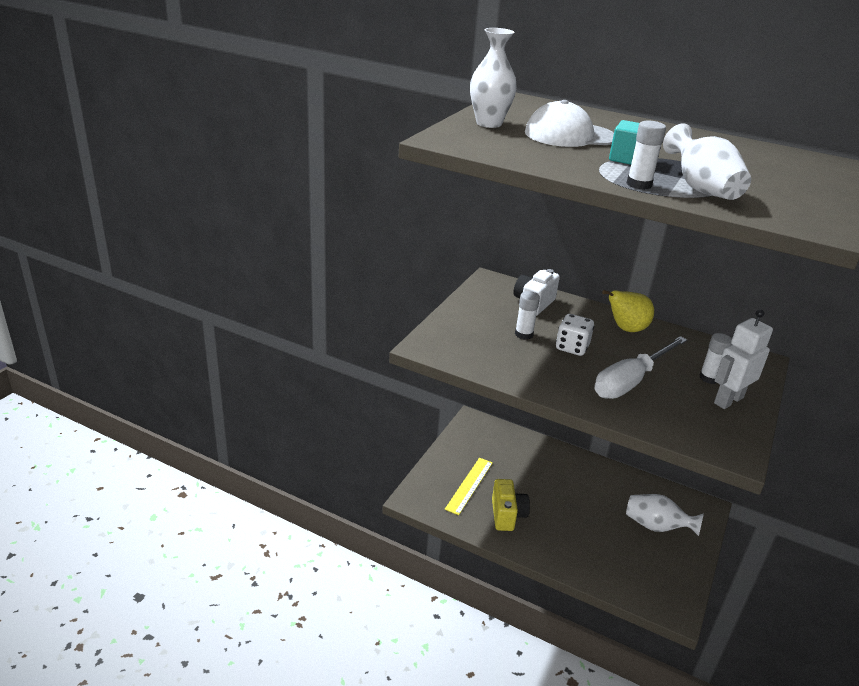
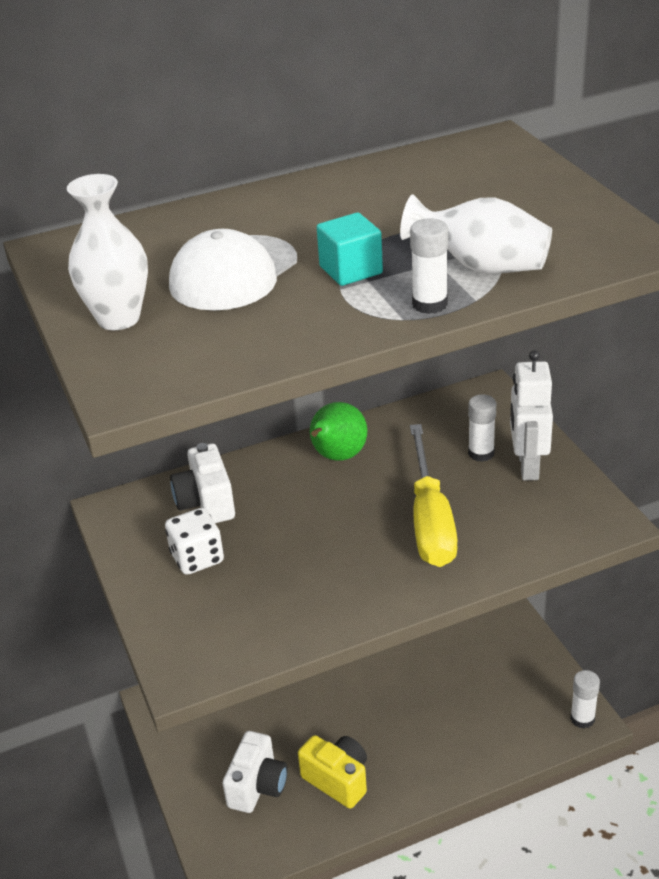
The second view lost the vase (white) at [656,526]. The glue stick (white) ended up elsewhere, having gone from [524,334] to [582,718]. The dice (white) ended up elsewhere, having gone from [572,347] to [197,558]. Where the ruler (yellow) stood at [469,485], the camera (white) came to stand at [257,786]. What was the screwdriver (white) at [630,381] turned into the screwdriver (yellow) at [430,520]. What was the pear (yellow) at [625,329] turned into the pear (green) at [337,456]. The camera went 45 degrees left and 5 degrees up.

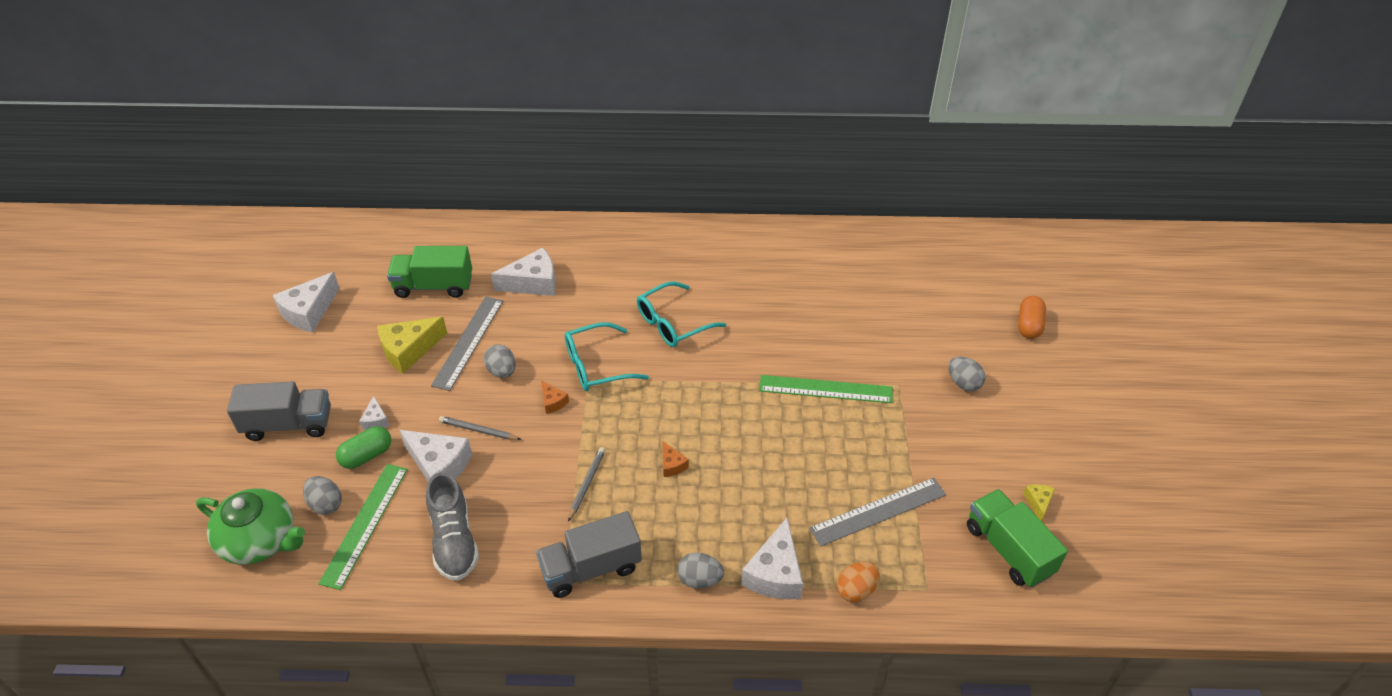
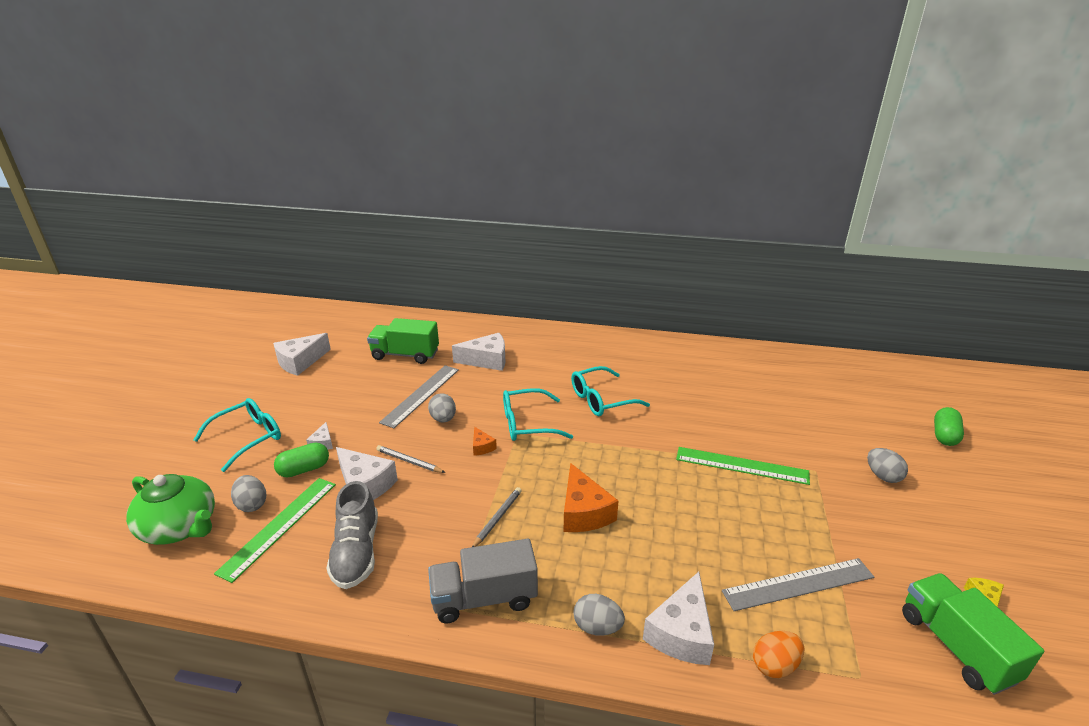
The second view lost the cheese (yellow) at [409,350]. Where the truck (grey) stood at [288,424], the glasses (turquoise) came to stand at [248,438]. What was the capsule (orange) at [1029,325] turned into the capsule (green) at [944,435]. The size of the cheese (orange) at [672,465] changed by a factor of 2.01. The camera went 10 degrees right and 15 degrees down.

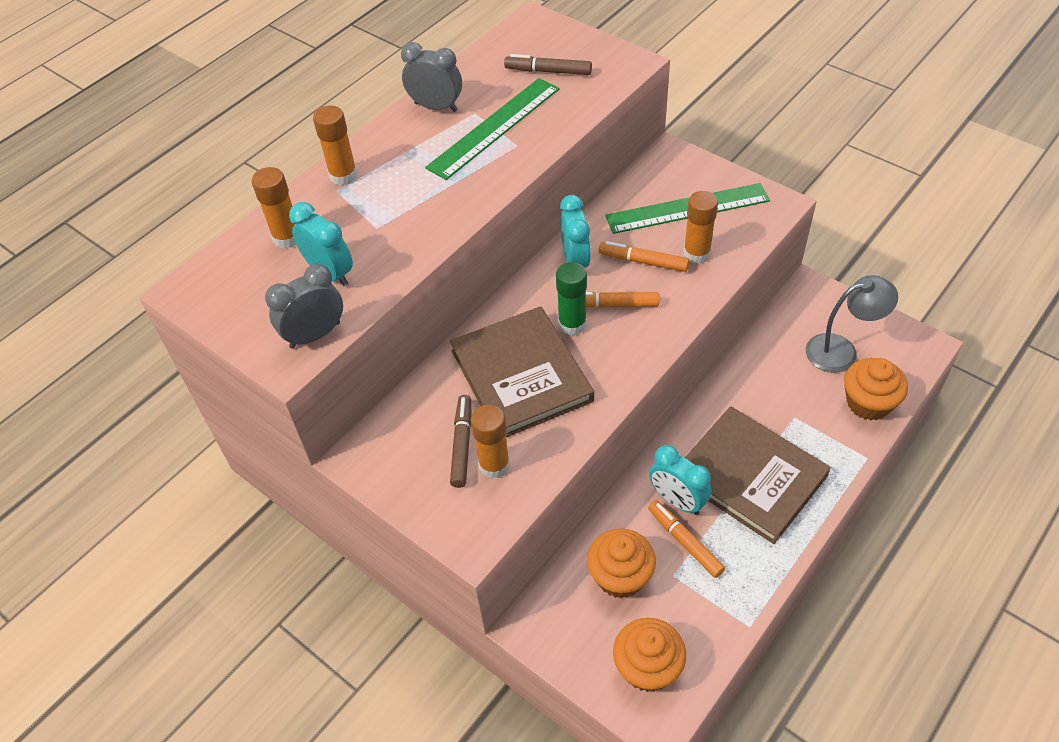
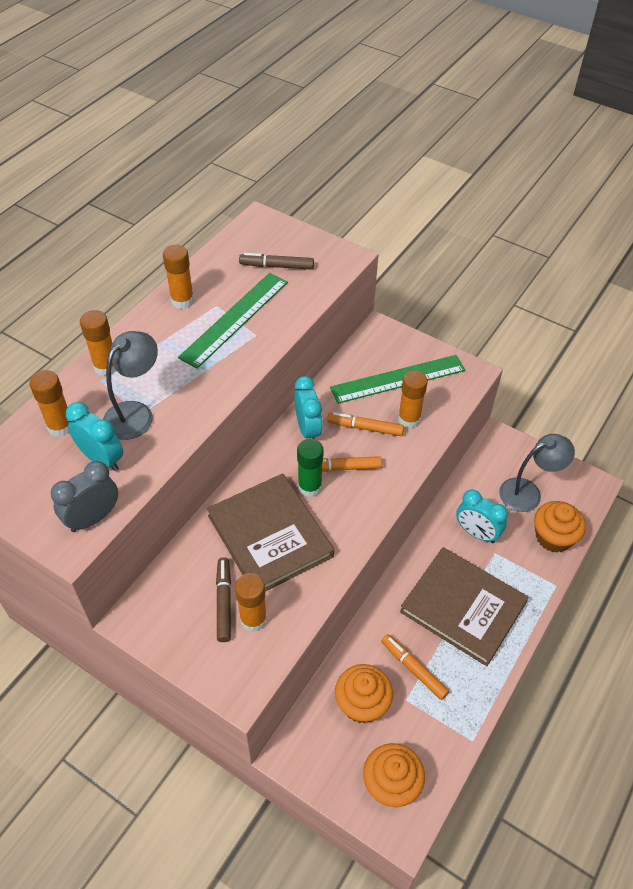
The second view gained the lamp (grey) at [135,413]. The clock (turquoise) ended up elsewhere, having gone from [677,501] to [476,533]. Where the clock (grey) stood at [436,107], the glue stick (orange) came to stand at [182,301]. The camera went 10 degrees left and 0 degrees up.

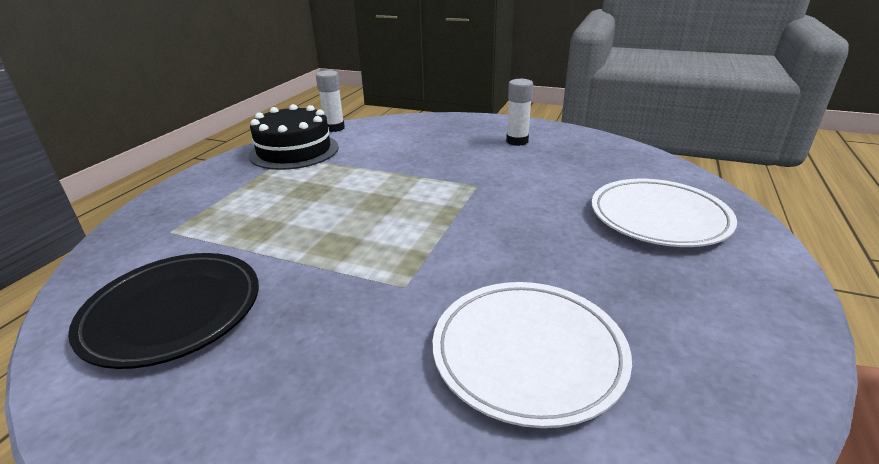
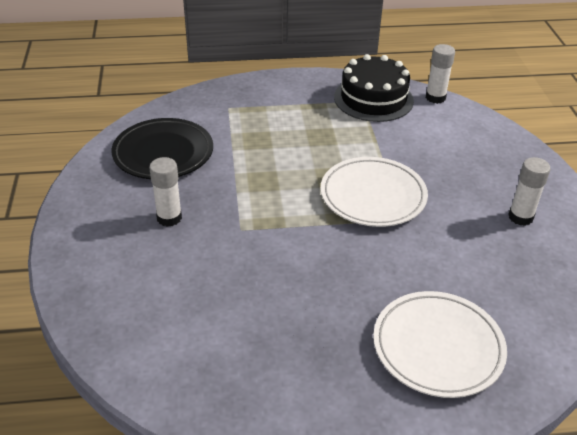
The second view gained the glue stick (white) at [169,218]. The plate (white) ended up elsewhere, having gone from [528,353] to [373,196]. The camera went 60 degrees right and 10 degrees up.

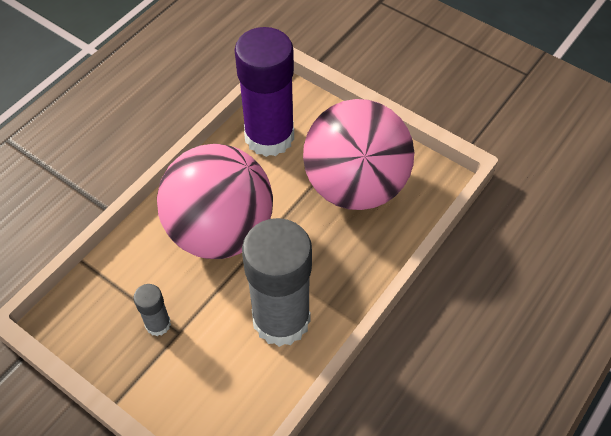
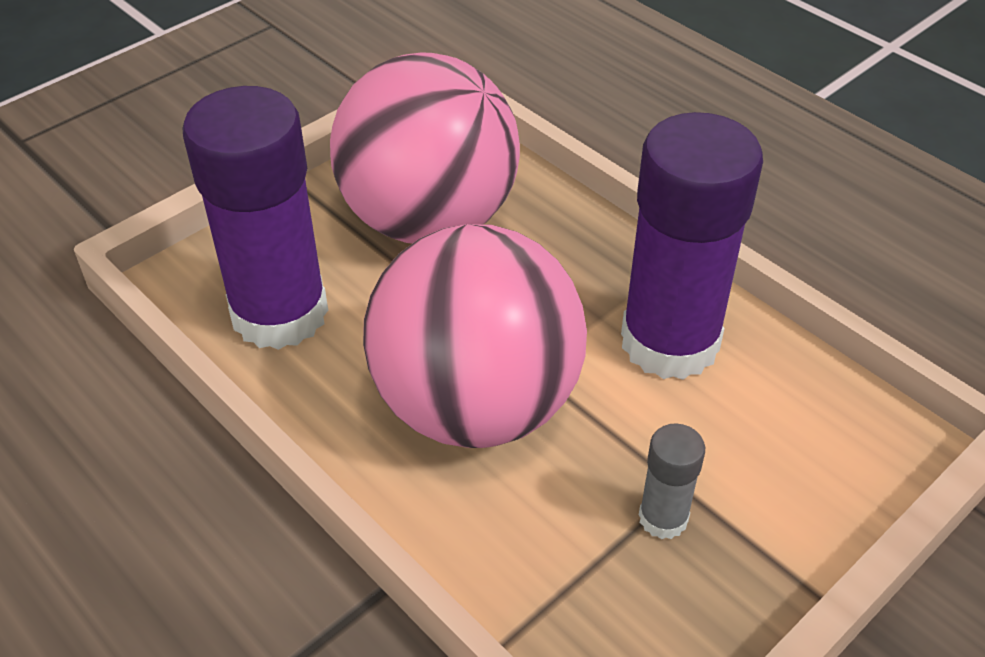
What was the glue stick (grey) at [281,319] turned into the glue stick (purple) at [669,342]. The camera went 80 degrees left and 10 degrees down.

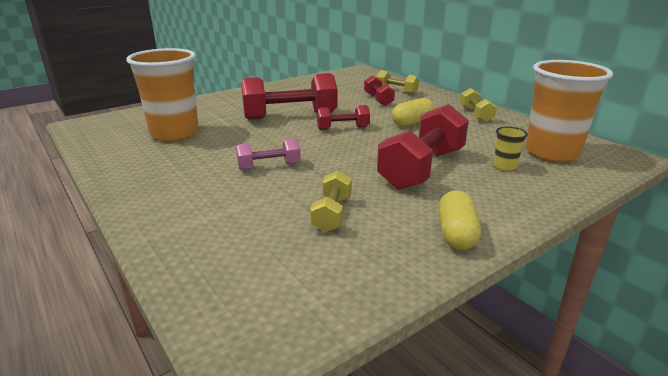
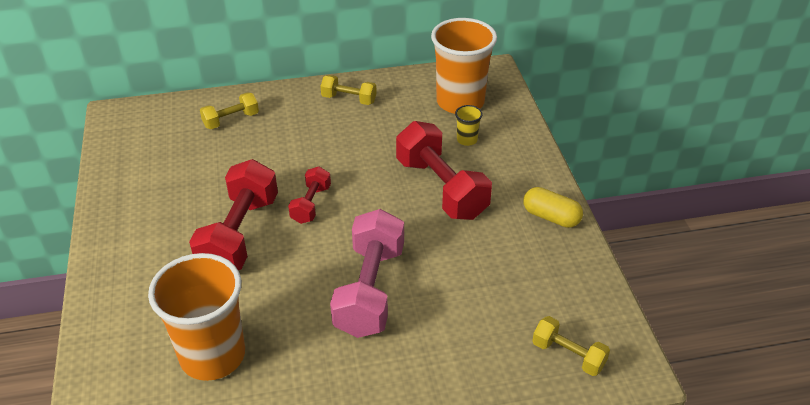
The second view lost the dumbbell (red) at [378,99]. The second view lost the capsule (yellow) at [412,122]. The dumbbell (yellow) ended up elsewhere, having gone from [332,214] to [568,355]. The size of the dumbbell (pink) at [269,166] changed by a factor of 1.90. The camera went 65 degrees left and 15 degrees up.

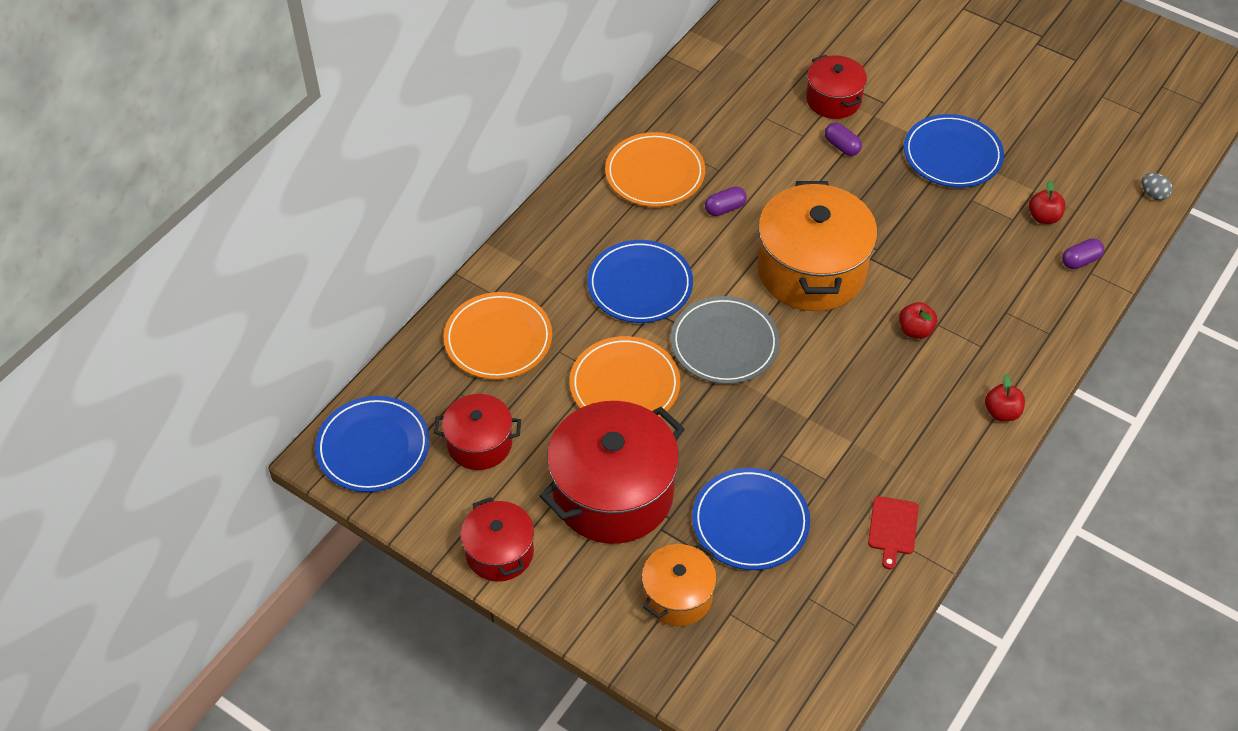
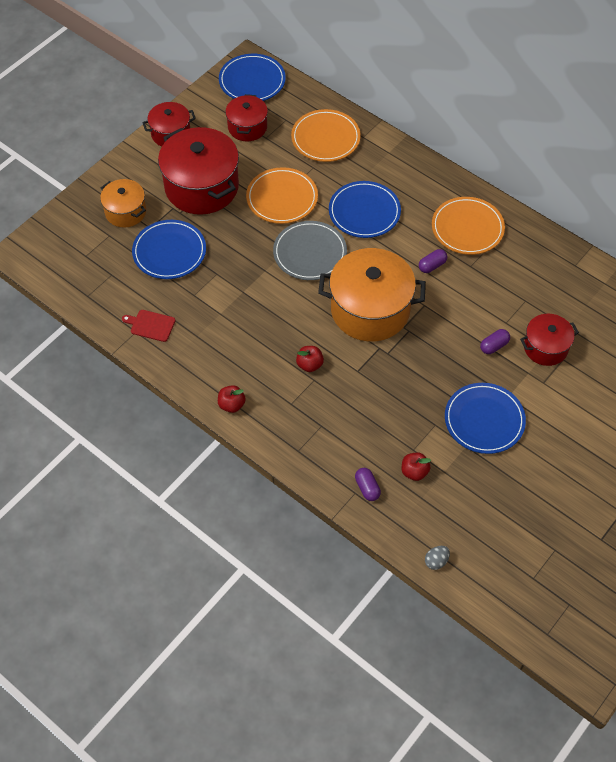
The capsule (purple) at [725,208] ended up facing another way, 75 degrees clockwise from before. The camera went 95 degrees right and 5 degrees up.

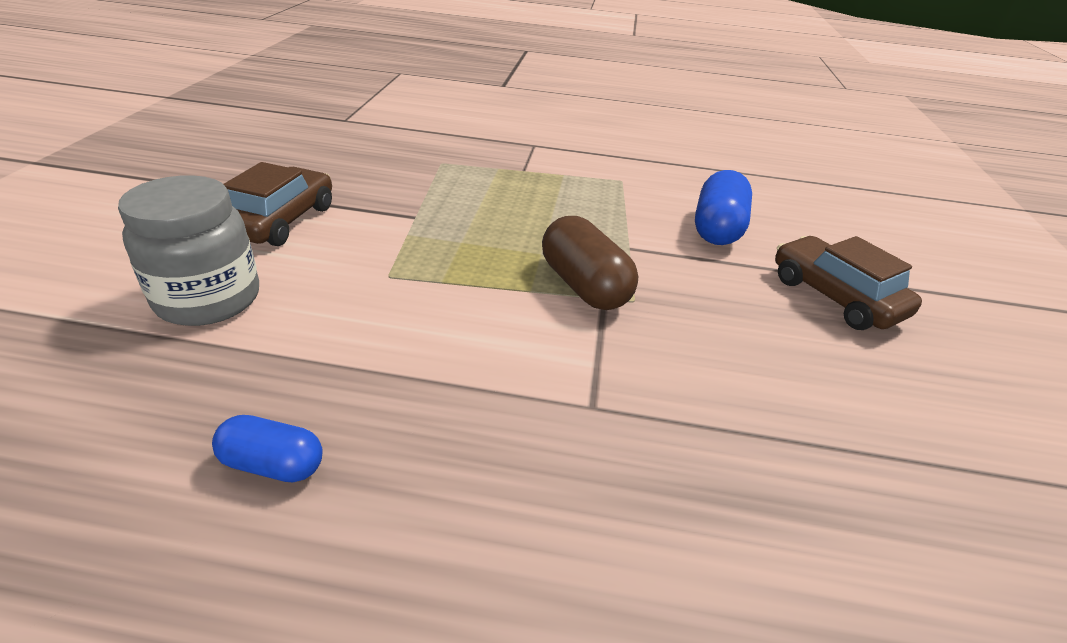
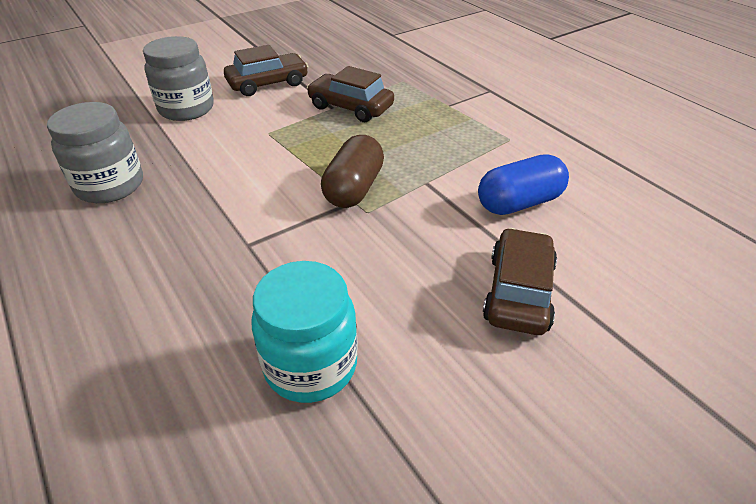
The second view gained the jar (turquoise) at [310,365]. The second view gained the car (brown) at [350,107]. Where the capsule (blue) stood at [273,465], the jar (grey) came to stand at [110,186]. The camera went 50 degrees right and 5 degrees up.

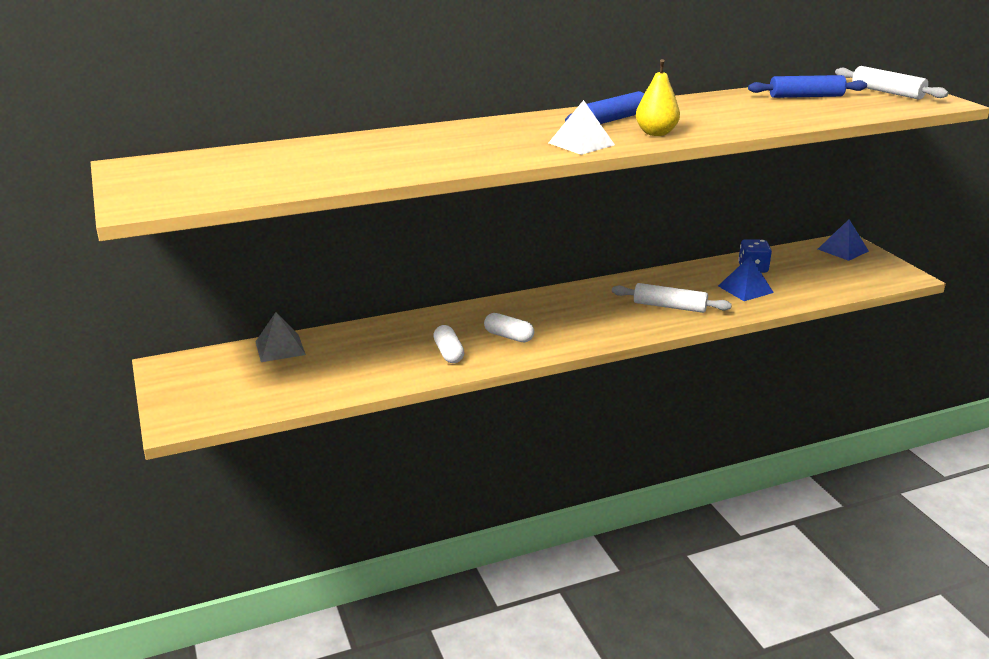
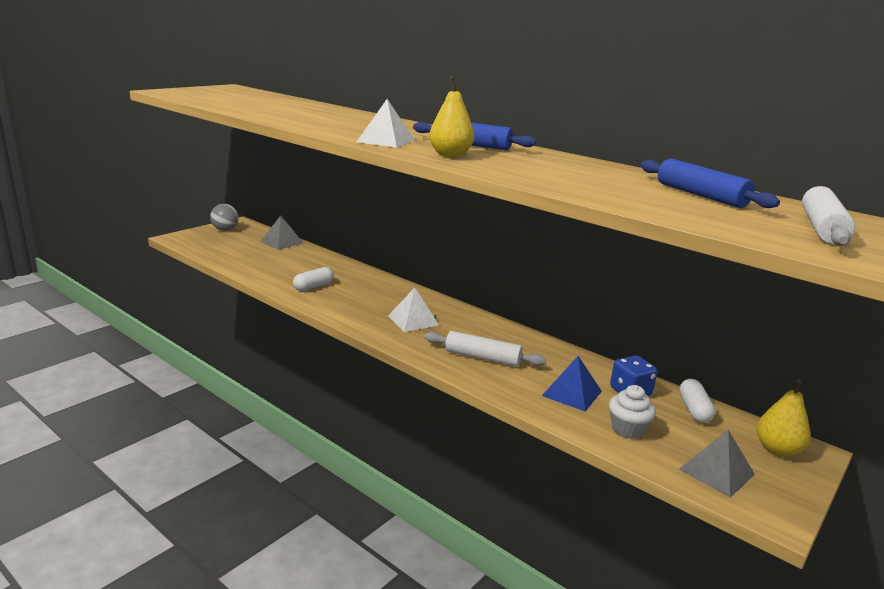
The second view gained the ball (grey) at [225,230]. The second view gained the pyramid (white) at [413,320]. The second view gained the cupcake (white) at [627,429]. The second view gained the pyramid (grey) at [716,471]. The capsule (white) ended up elsewhere, having gone from [508,336] to [694,410]. Where the pyramid (blue) stood at [843,250], the pear (yellow) came to stand at [777,449]. The rolling pin (white) at [669,306] ended up facing another way, 60 degrees counterclockwise from before. The camera went 60 degrees right and 5 degrees down.

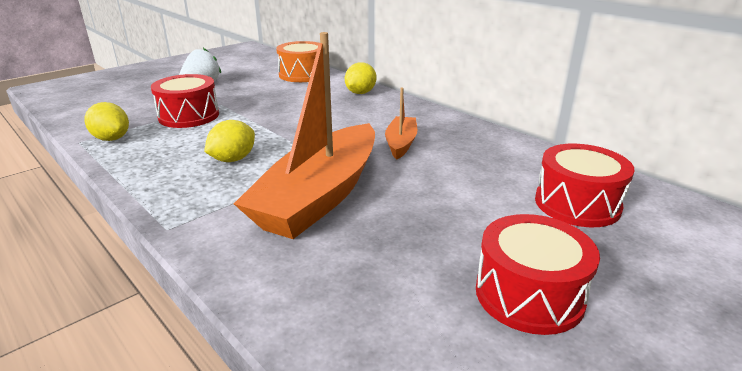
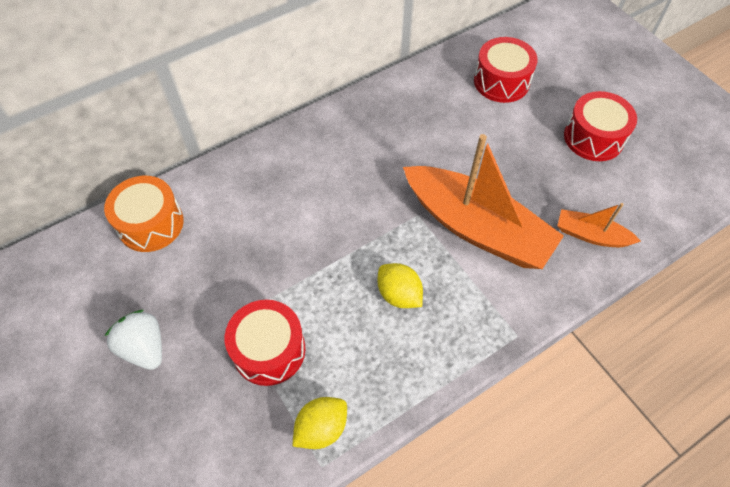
The second view lost the lemon (yellow) at [360,93]. The boat (orange) ended up elsewhere, having gone from [401,143] to [591,235]. The camera went 80 degrees left and 30 degrees up.

